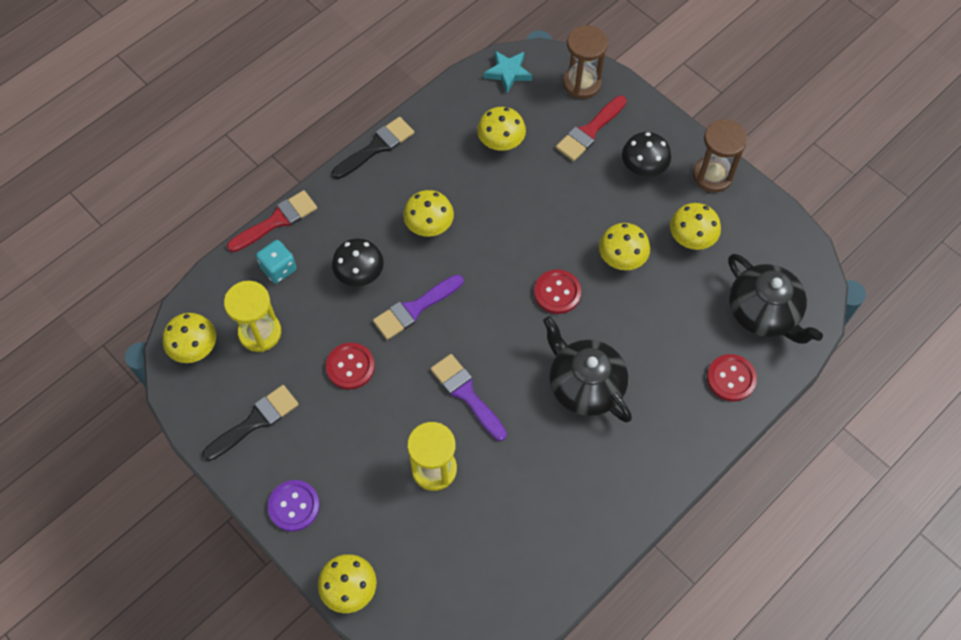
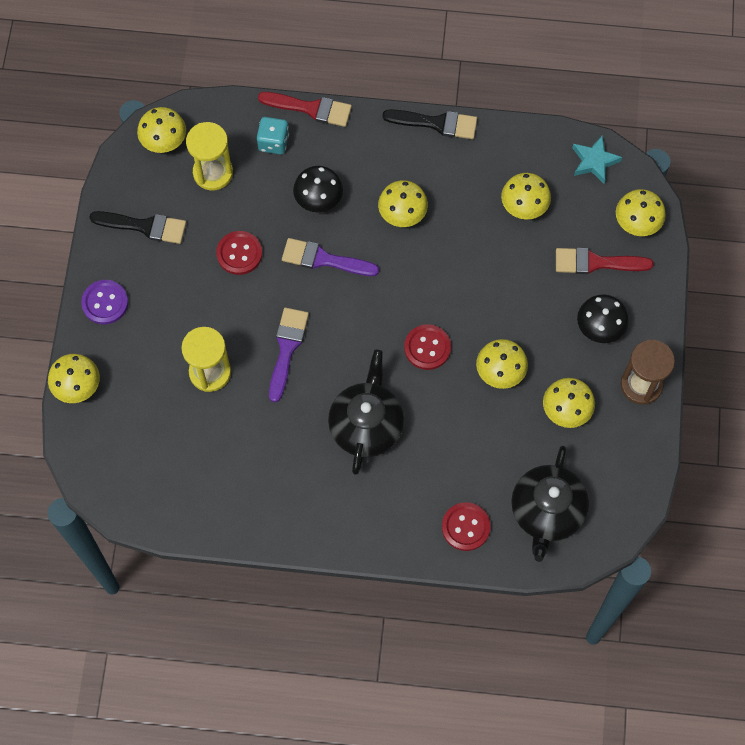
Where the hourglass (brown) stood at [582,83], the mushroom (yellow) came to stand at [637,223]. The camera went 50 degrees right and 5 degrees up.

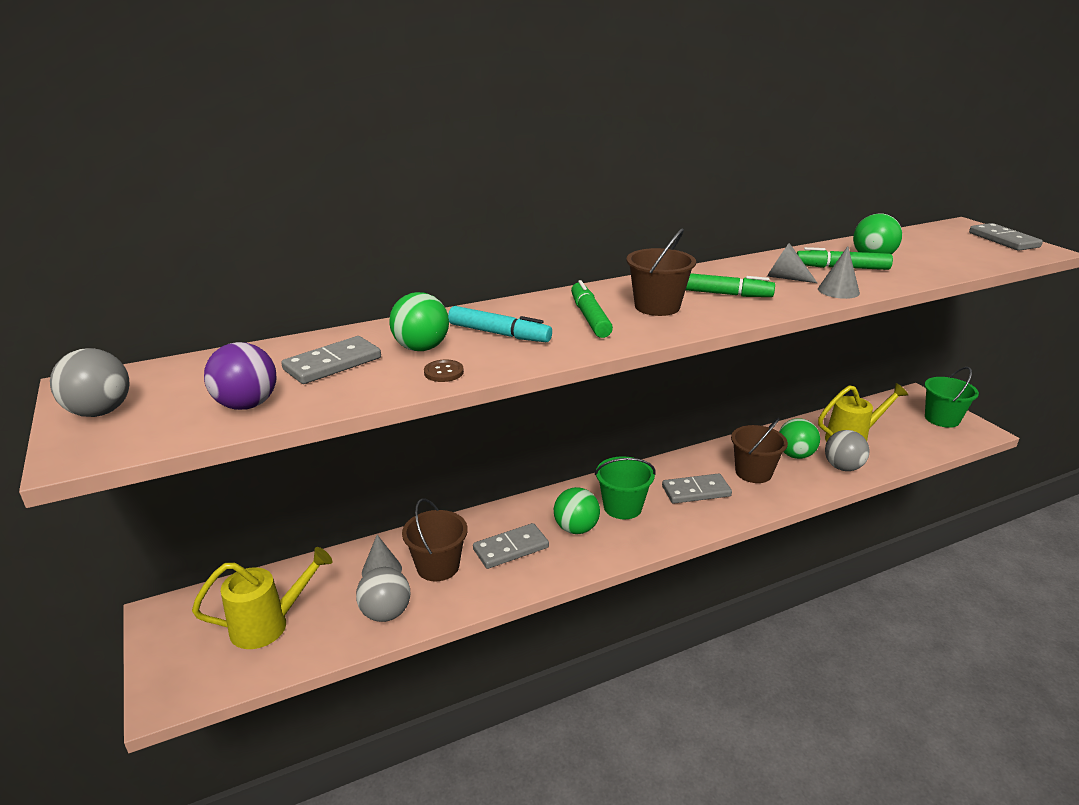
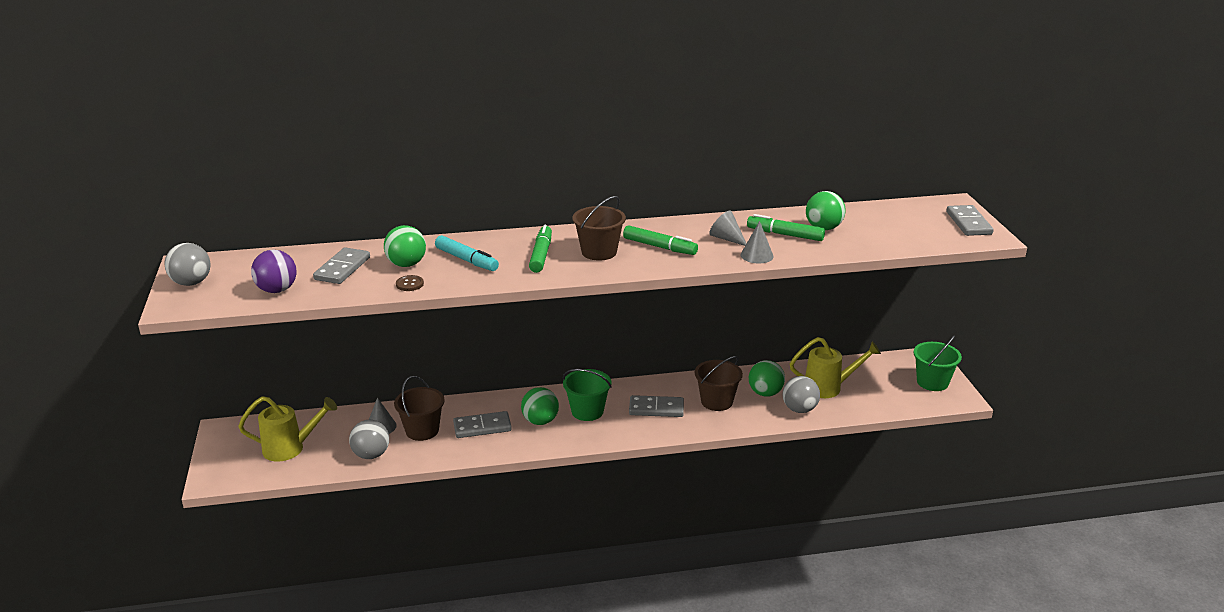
The domino (grey) at [333,364] ended up facing another way, 45 degrees counterclockwise from before. The camera went 15 degrees right and 0 degrees up.

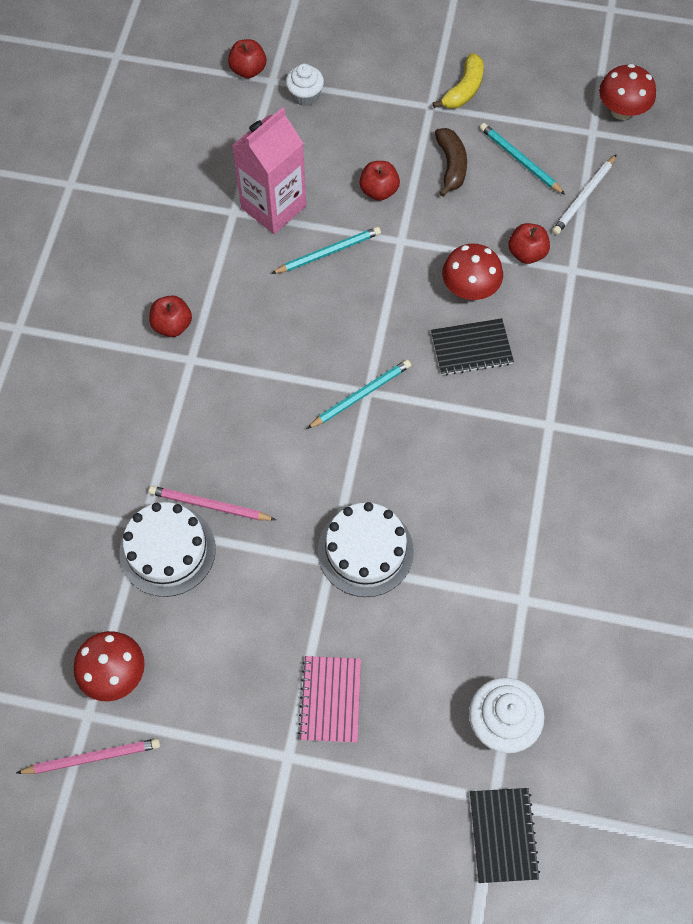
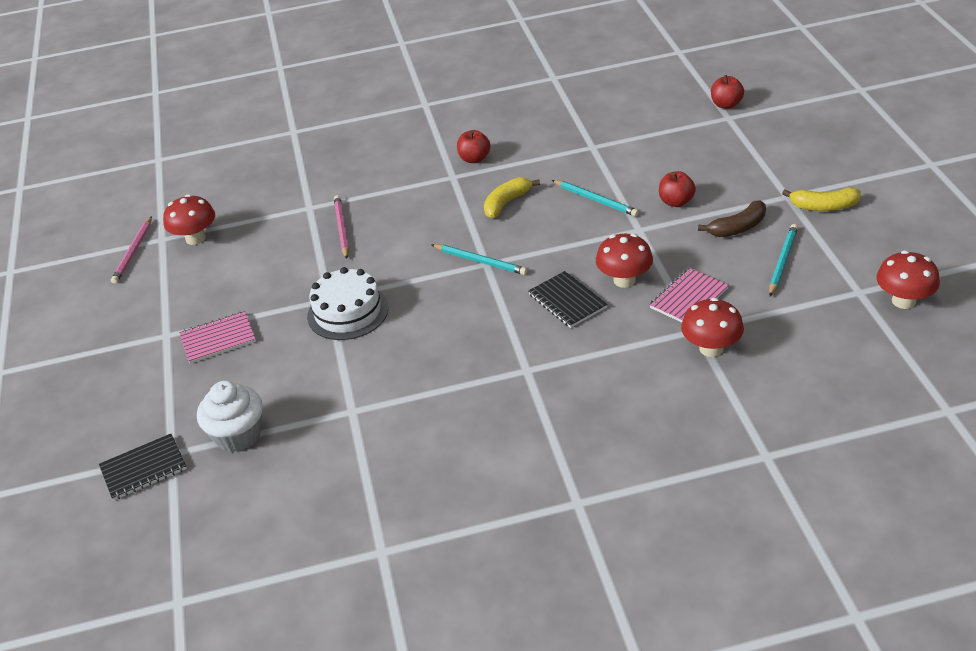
The second view lost the cake (white) at [167,550]. The second view lost the carton (pink) at [273,207]. The second view lost the cupcake (white) at [305,95]. The second view lost the pencil (white) at [584,197]. The second view gained the banana (yellow) at [506,203]. The second view gained the mushroom (red) at [711,348]. Where the apple (red) stood at [526,253], the notebook (pink) came to stand at [688,298]. The pencil (pink) at [92,757] ended up facing another way, 45 degrees clockwise from before. The camera went 70 degrees right and 25 degrees down.

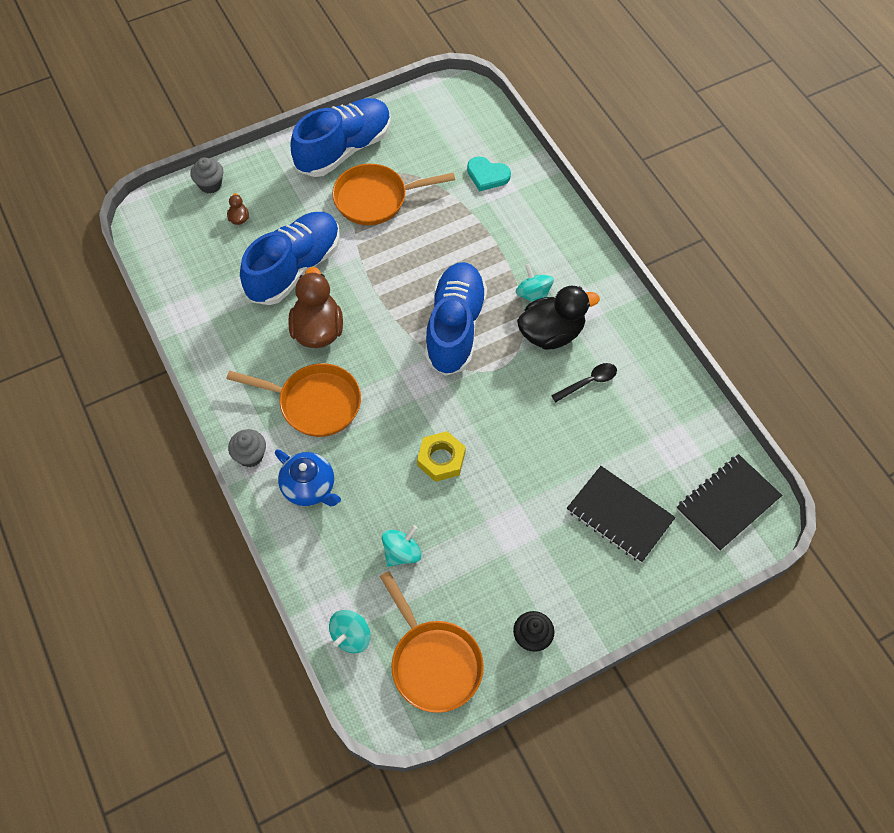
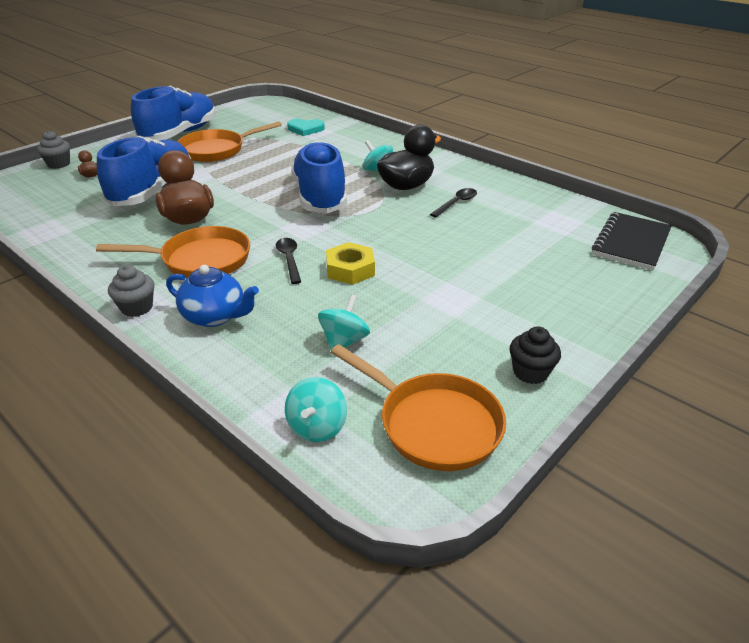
The second view lost the notebook (black) at [619,515]. The second view gained the spoon (black) at [289,259]. The camera went 20 degrees left and 25 degrees down.

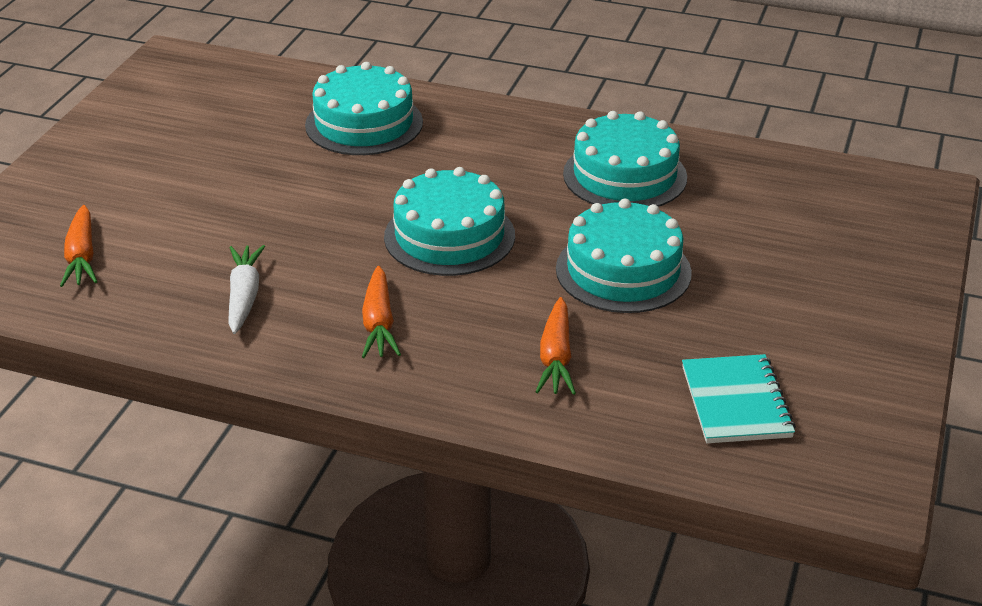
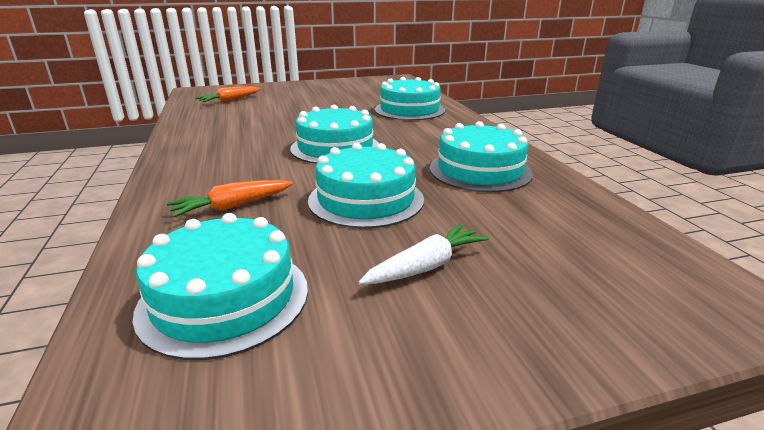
The second view lost the carrot (orange) at [379,323]. The carrot (white) ended up elsewhere, having gone from [244,296] to [426,266]. Where the notebook (turquoise) stood at [736,402], the cake (turquoise) came to stand at [224,298]. The camera went 55 degrees right and 10 degrees down.

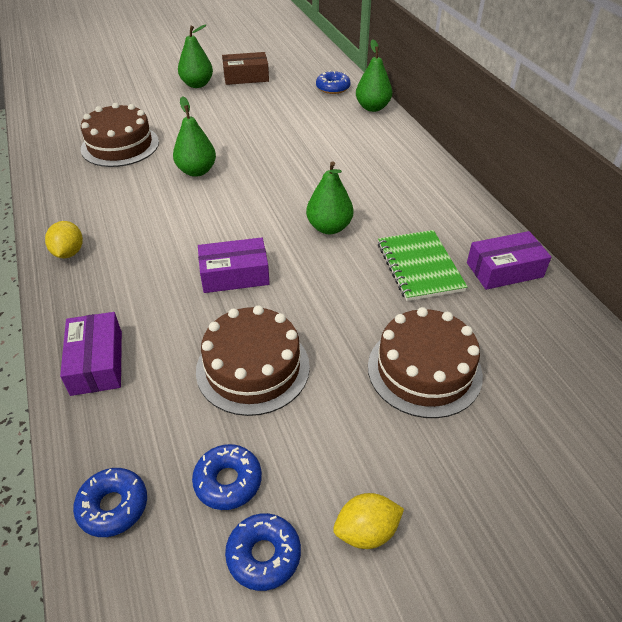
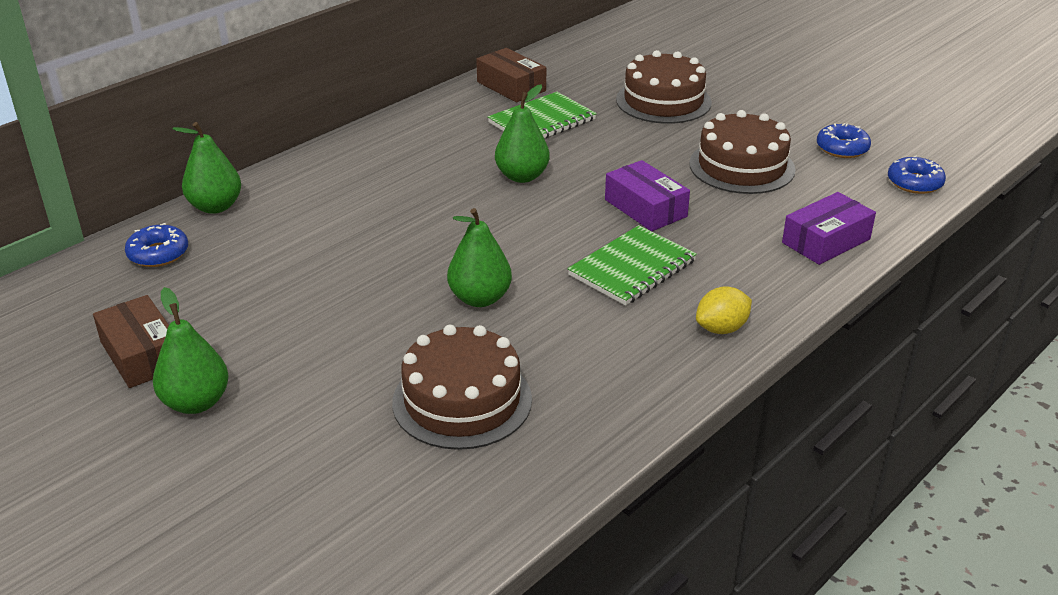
The second view lost the donut (blue) at [263,555]. The second view lost the lemon (yellow) at [366,531]. The second view gained the notebook (green) at [632,268]. What was the box (purple) at [504,270] turned into the box (brown) at [511,86]. The camera went 115 degrees left and 10 degrees down.

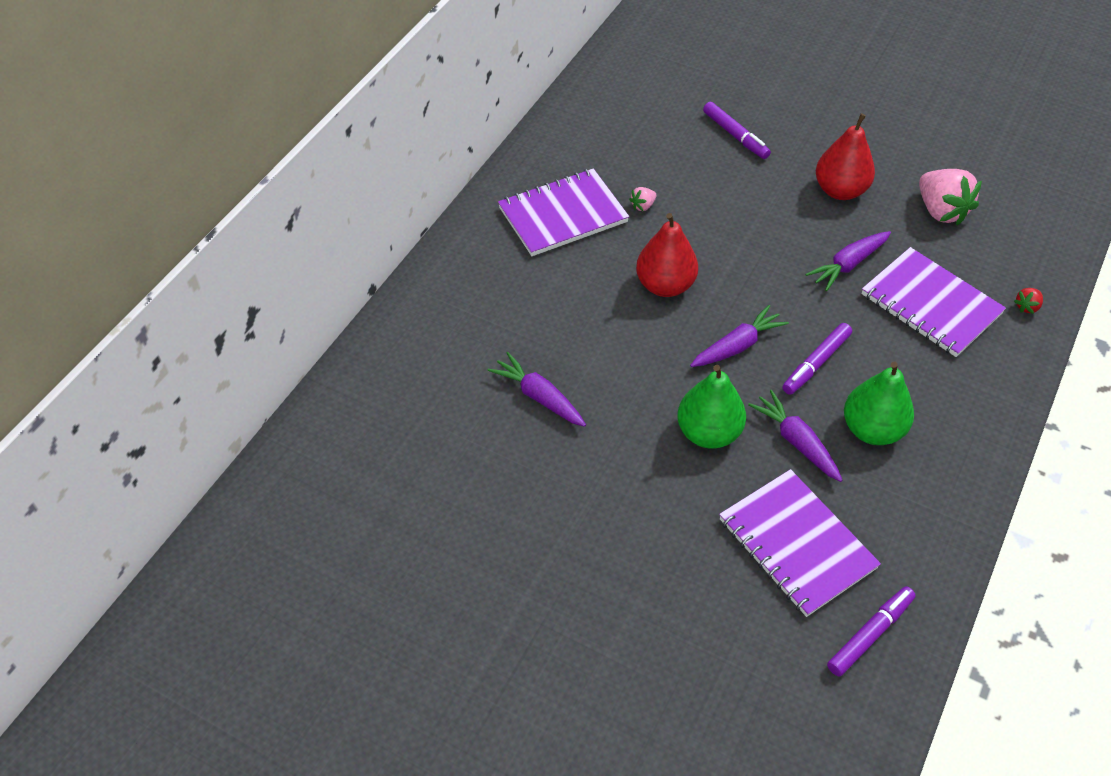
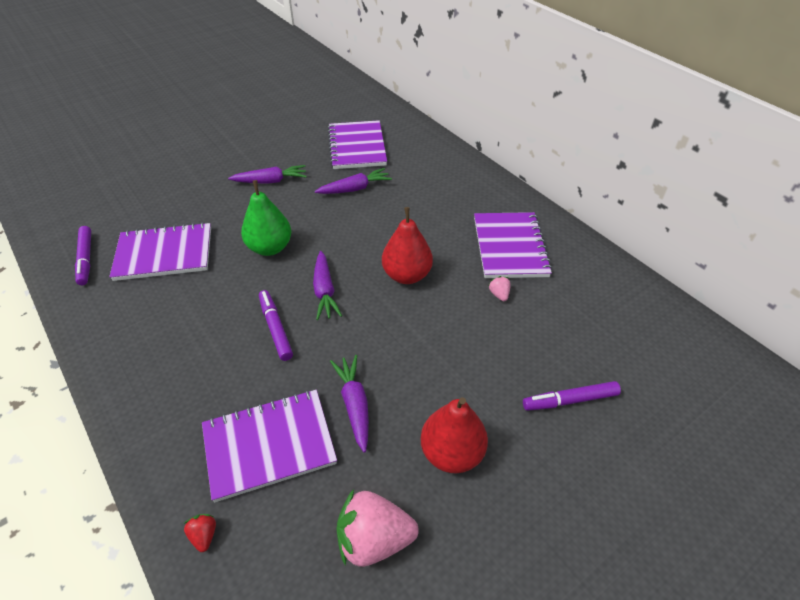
The second view lost the pear (green) at [872,429]. The second view gained the notebook (purple) at [357,147]. The carrot (purple) ended up elsewhere, having gone from [796,442] to [270,181]. The camera went 115 degrees right and 5 degrees down.

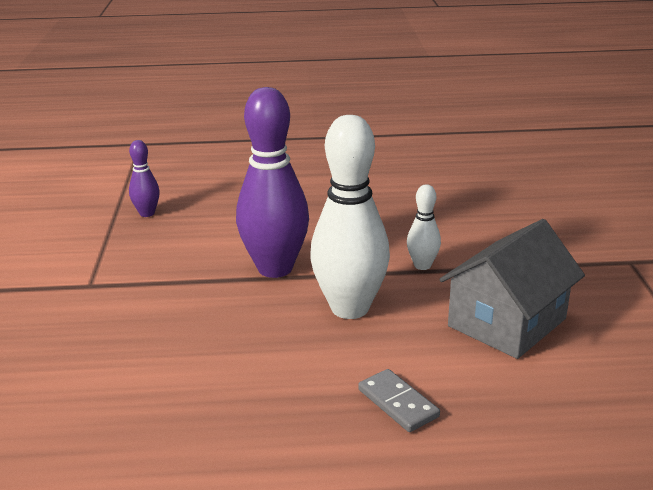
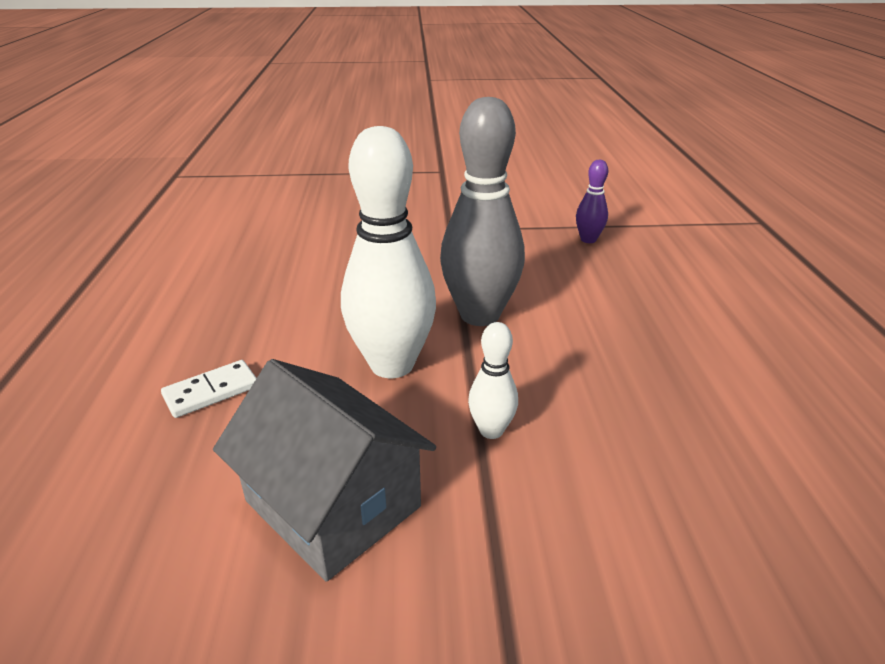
What was the bowling pin (purple) at [275,268] turned into the bowling pin (grey) at [480,315]. What was the domino (grey) at [397,403] turned into the domino (white) at [211,391]. The camera went 90 degrees right and 5 degrees up.

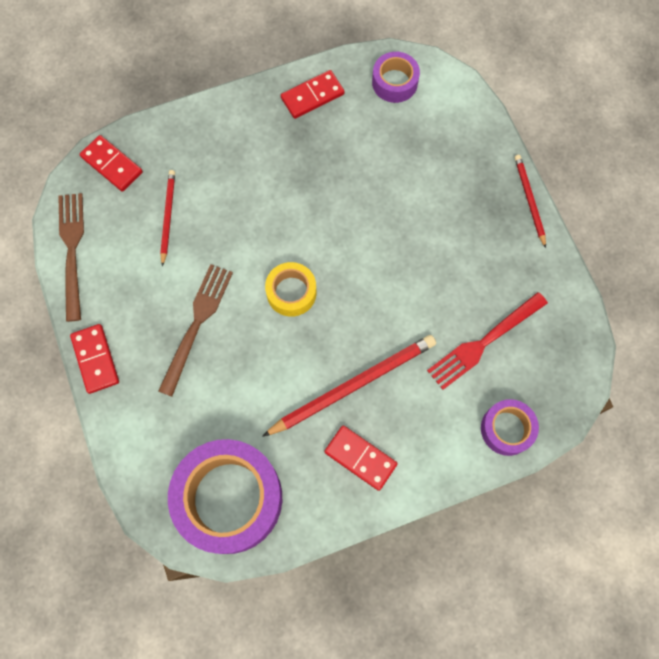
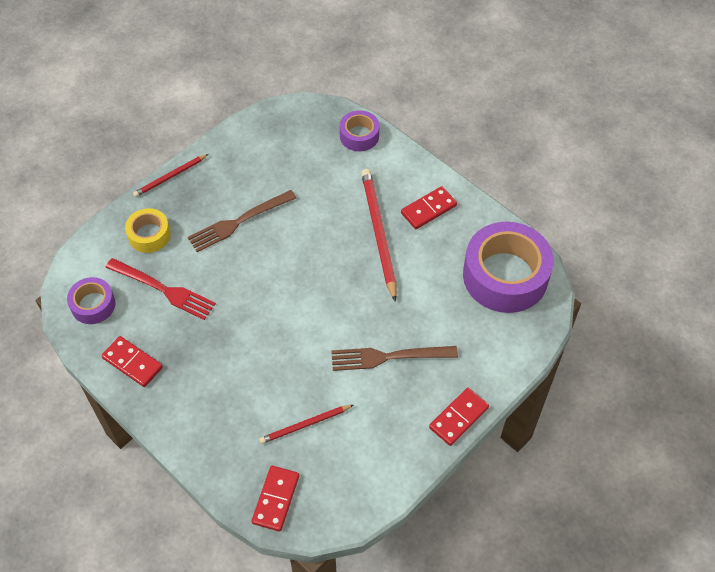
The fork (brown) ended up elsewhere, having gone from [72,250] to [238,222]. The tape (yellow) ended up elsewhere, having gone from [291,292] to [149,235]. The fork (red) ended up elsewhere, having gone from [483,343] to [164,289]. The pencil (red) at [353,385] ended up facing another way, 45 degrees clockwise from before. The domino (red) at [360,458] ended up facing another way, 45 degrees clockwise from before. The camera went 115 degrees left and 15 degrees down.

